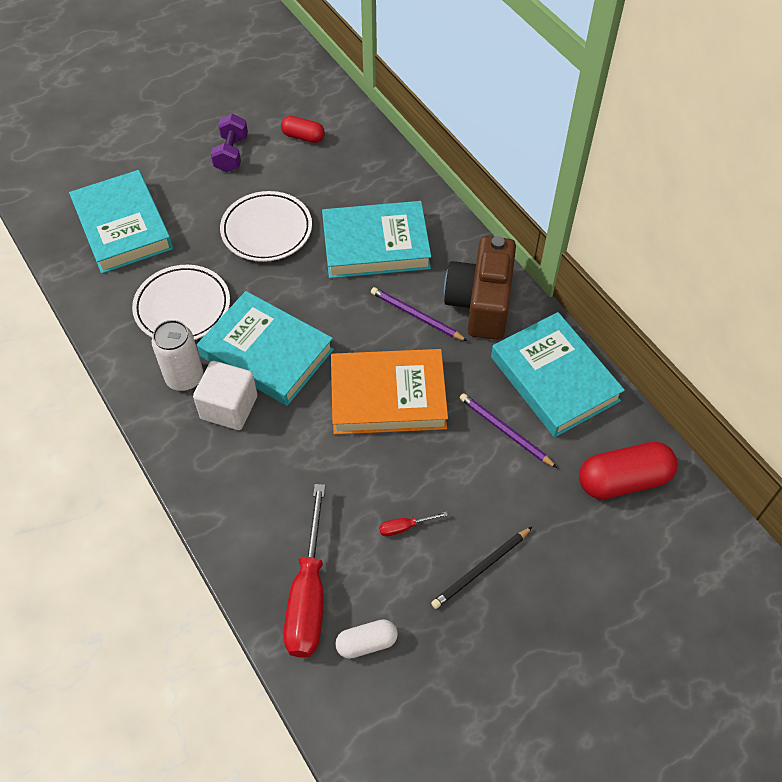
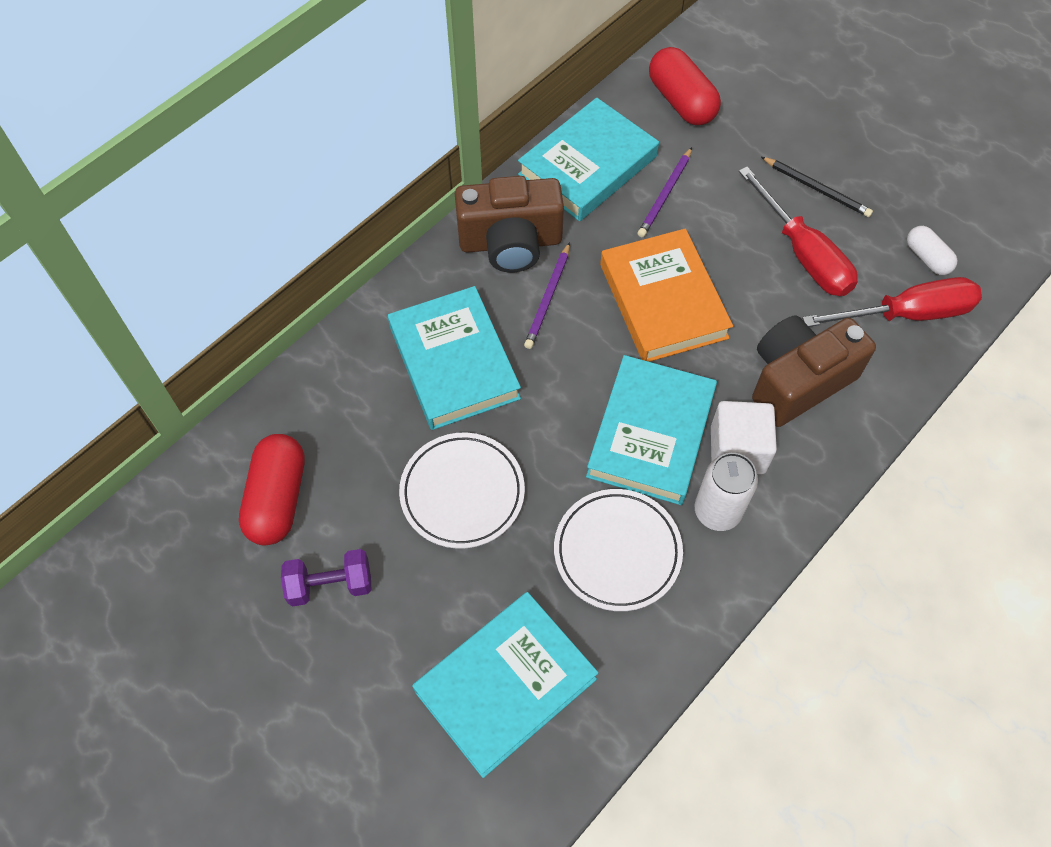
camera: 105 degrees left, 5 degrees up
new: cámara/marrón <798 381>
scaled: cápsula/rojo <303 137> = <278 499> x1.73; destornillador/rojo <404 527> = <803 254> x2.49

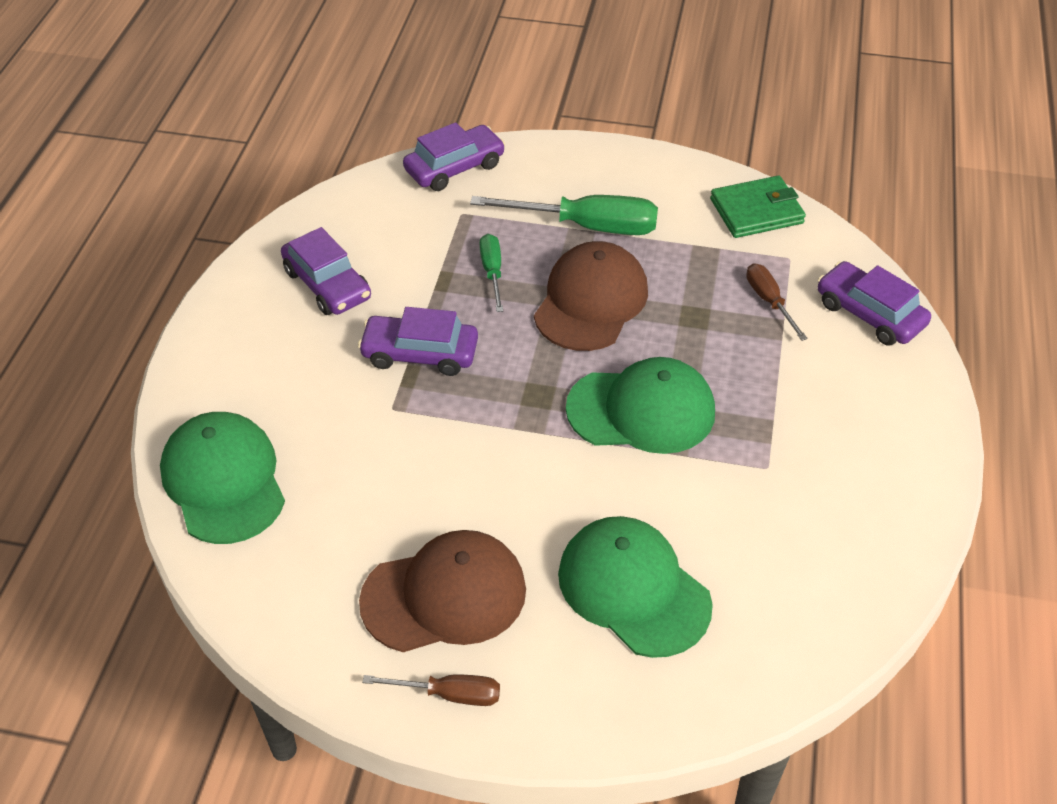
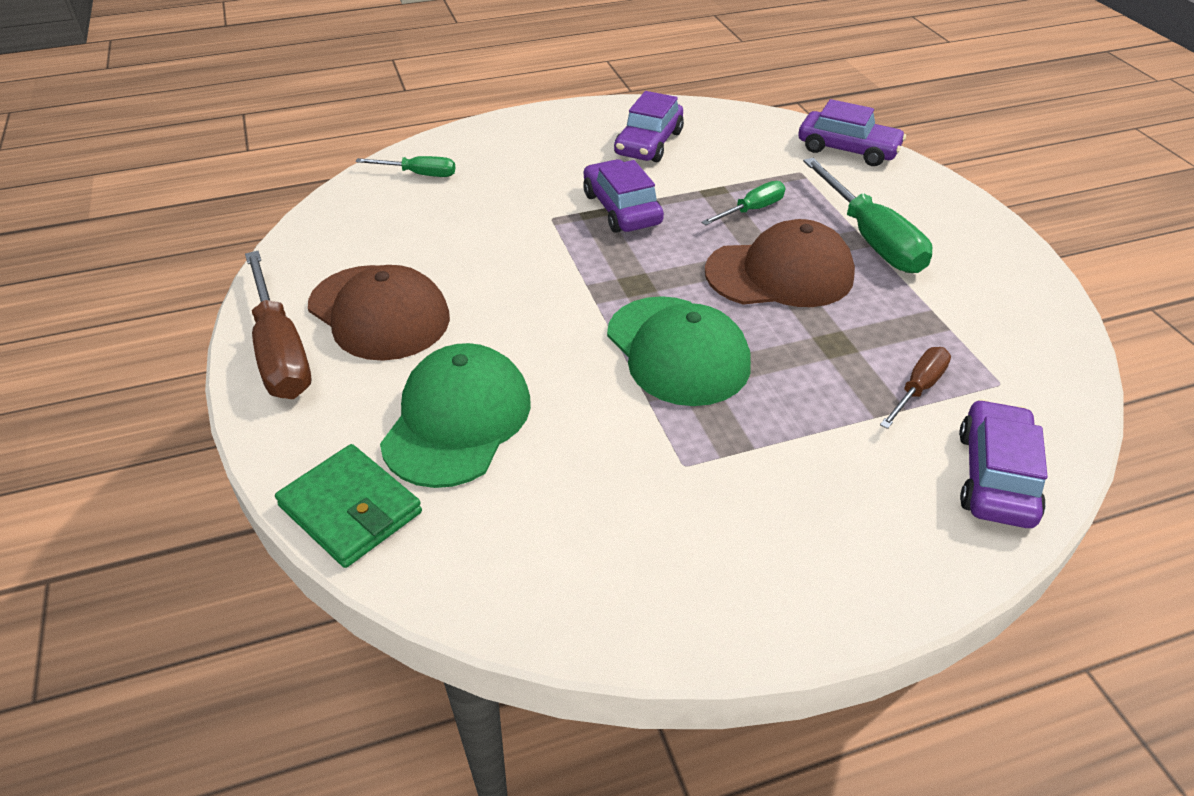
camera: 60 degrees right, 5 degrees down
shifted: cartera/verde <756 211> to <350 509>
swapped: gorra/verde <223 480> to destornillador/verde <419 174>
scaled: destornillador/marrón <449 694> = <280 351> x1.83

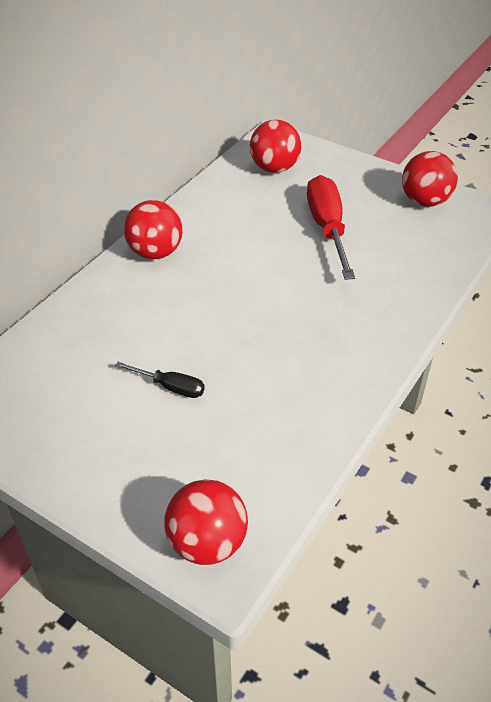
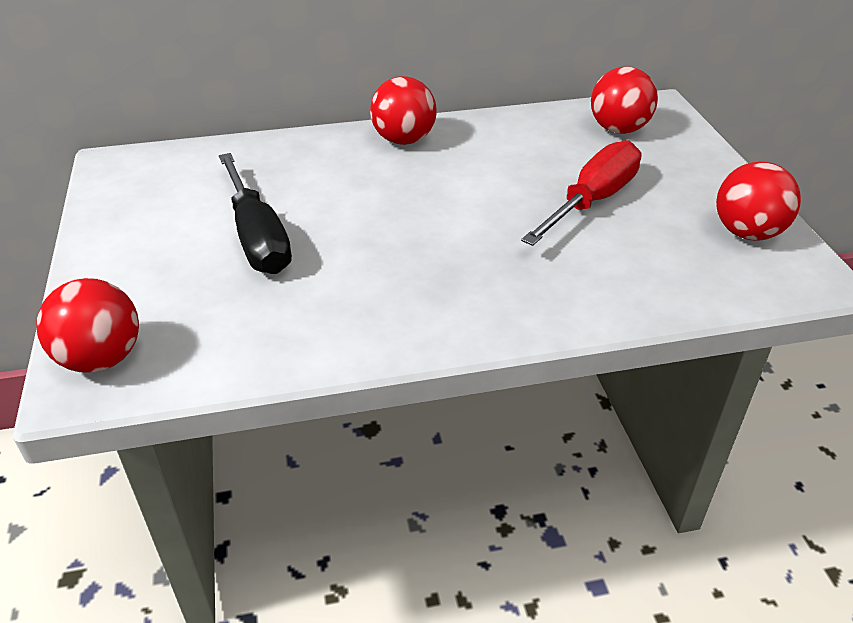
camera: 45 degrees right, 5 degrees down
scaled: destornillador/negro <171 387> = <257 237> x1.95

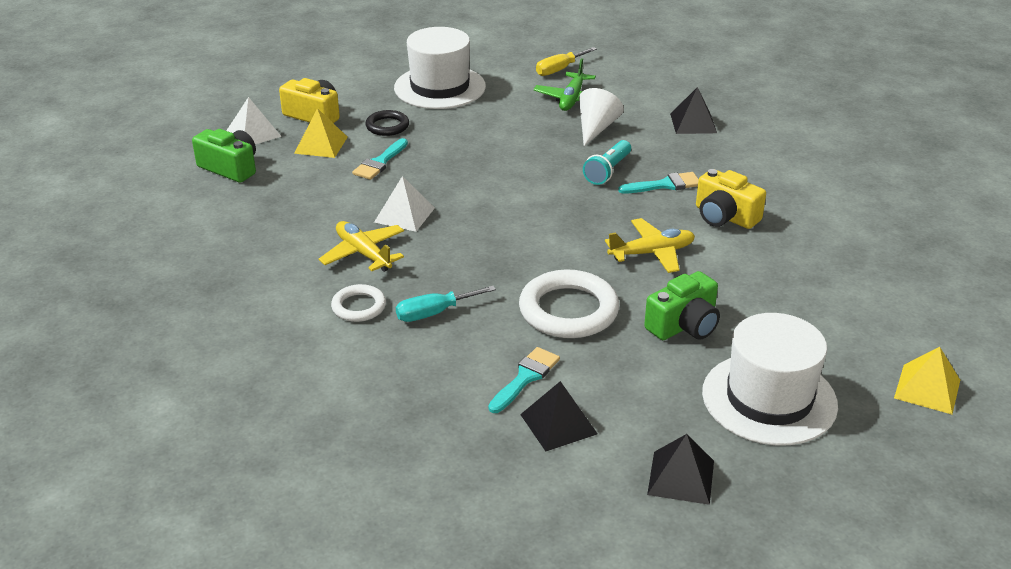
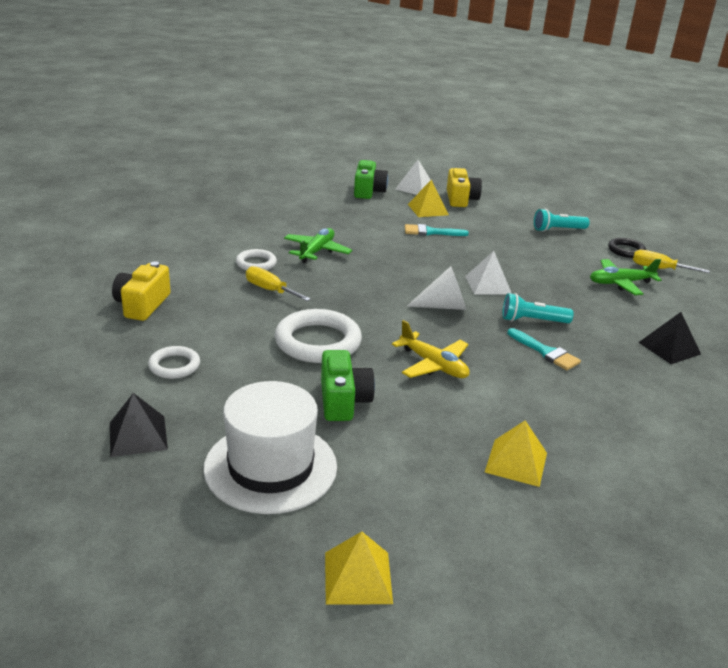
camera: 60 degrees right, 5 degrees down
gone: pincel/turquesa <525 377>
new: pirámide/amarillo <516 462>
shifted: anillo/negro <387 126> to <626 250>; pirámide/blanco <404 215> to <488 285>; cono/blanco <596 128> to <443 306>; cámara/amarillo <725 216> to <142 305>
swapped: sombrero/blanco <440 87> to lámpara de mano/turquesa <558 230>; pirámide/negro <558 424> to anillo/blanco <174 366>
repainted: avión/amarillo <363 253> to avión/verde <316 251>; destornillador/turquesa <434 313> to destornillador/amarillo <270 290>
rotated: cámara/verde <684 325> = <343 400> 120 degrees counterclockwise

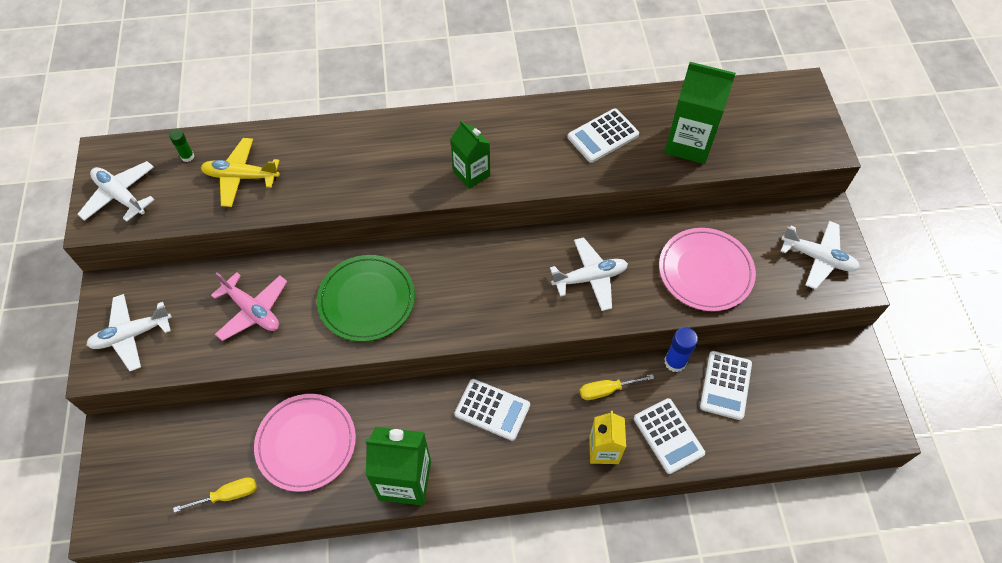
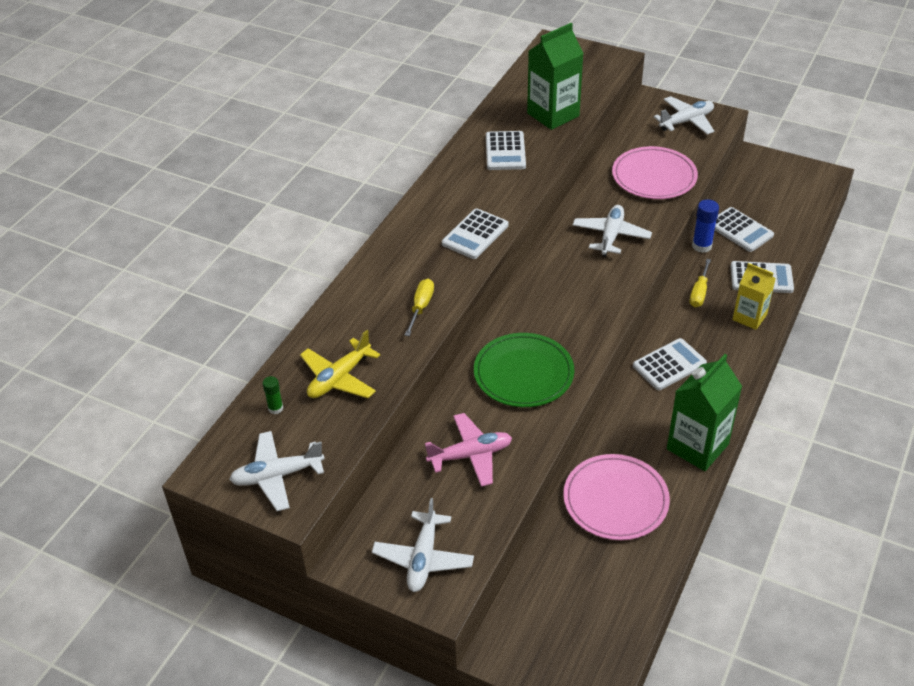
camera: 55 degrees left, 15 degrees down
shifted: destornillador/amarillo <228 495> to <421 307>
swapped: cartón de leche/verde <471 174> to calculadora/blanco <475 234>

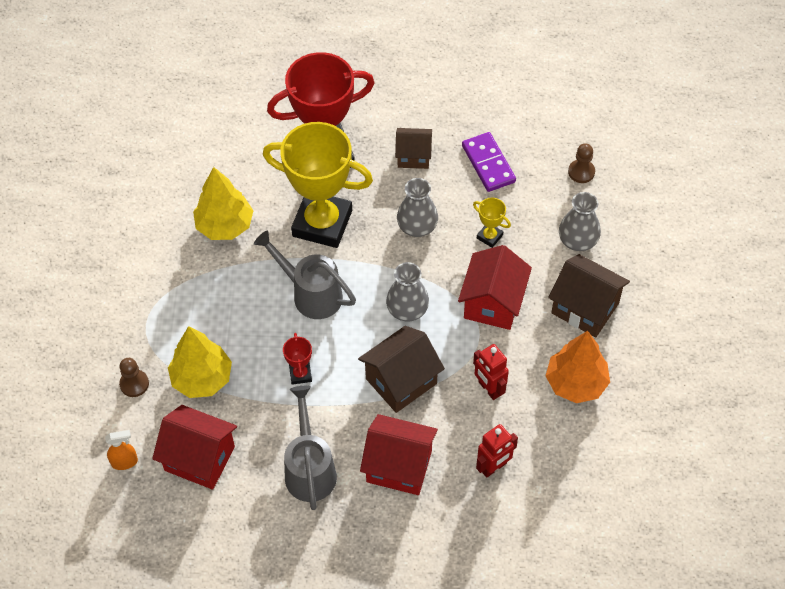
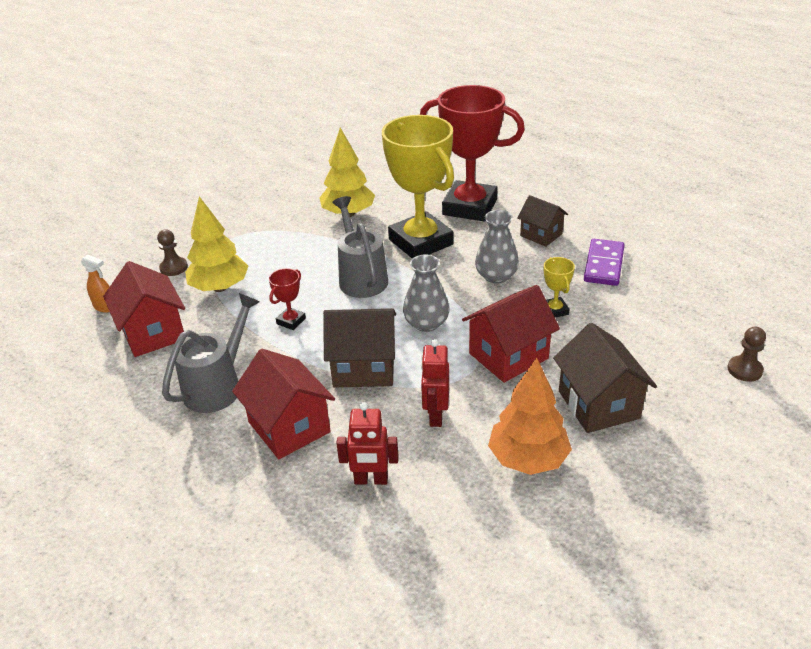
camera: 40 degrees right, 20 degrees down
gone: florero/gris <578 240>
shifted: peón/marrón <581 172> to <744 370>

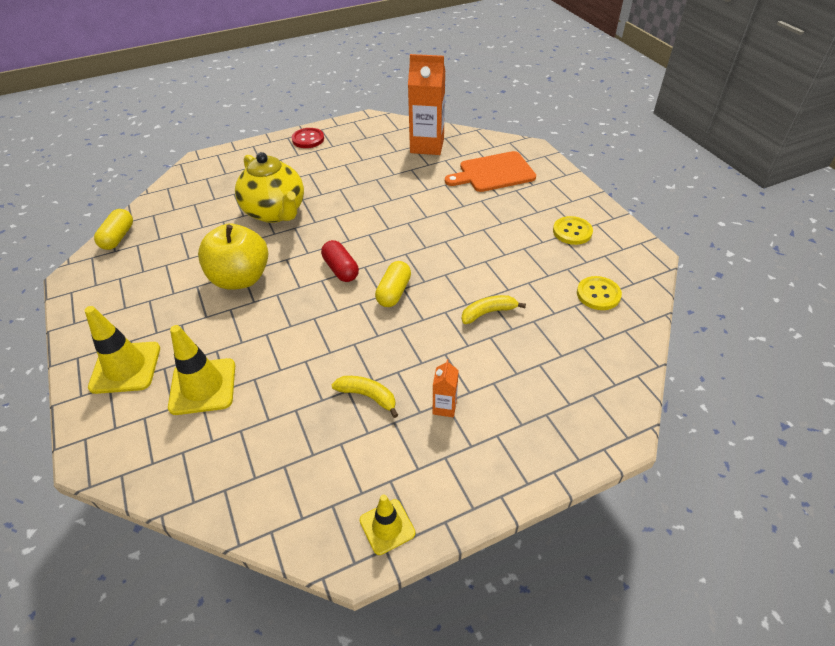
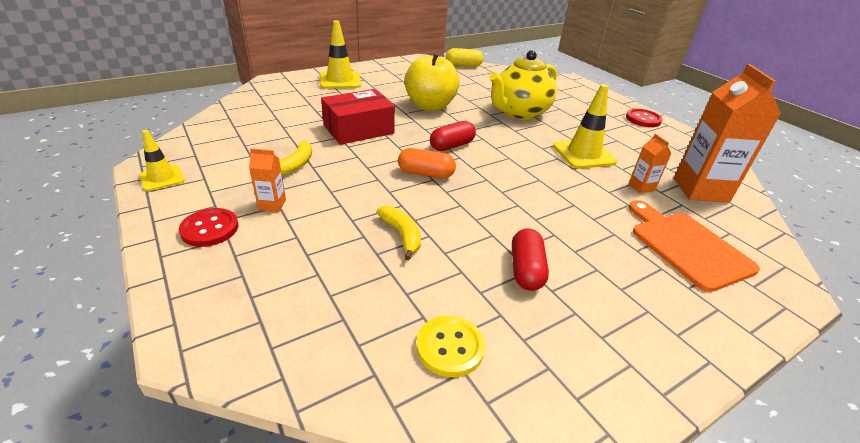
camera: 80 degrees right, 10 degrees down
gone: botón/amarillo <572 232>
new: botón/rojo <210 229>; caja/rojo <358 129>; cápsula/rojo <526 270>; cartón de leche/naranja <641 187>
shifted: cono de tráfico/amarillo <203 386> to <583 154>
repainted: cápsula/amarillo <394 292> to cápsula/naranja <426 174>

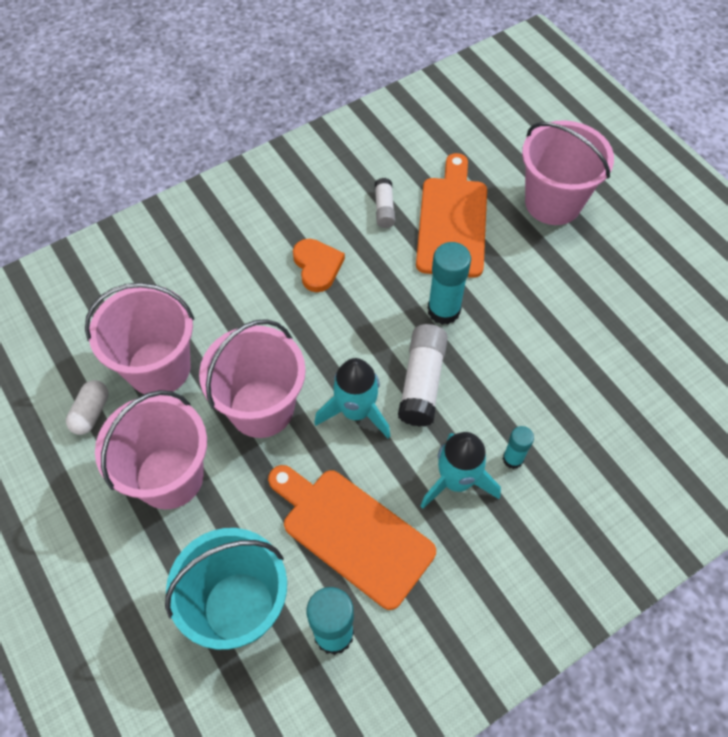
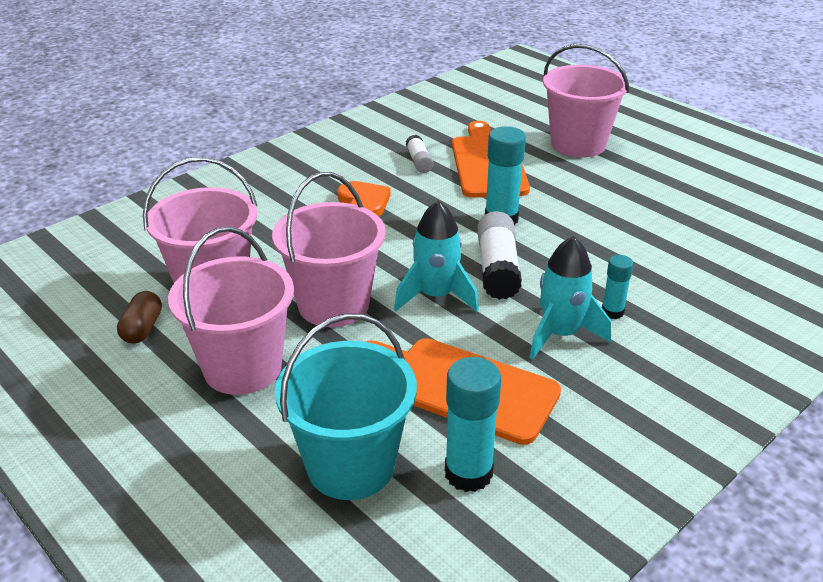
camera: 10 degrees left, 25 degrees down
repainted: cápsula/blanco <91 413> to cápsula/marrón <142 328>

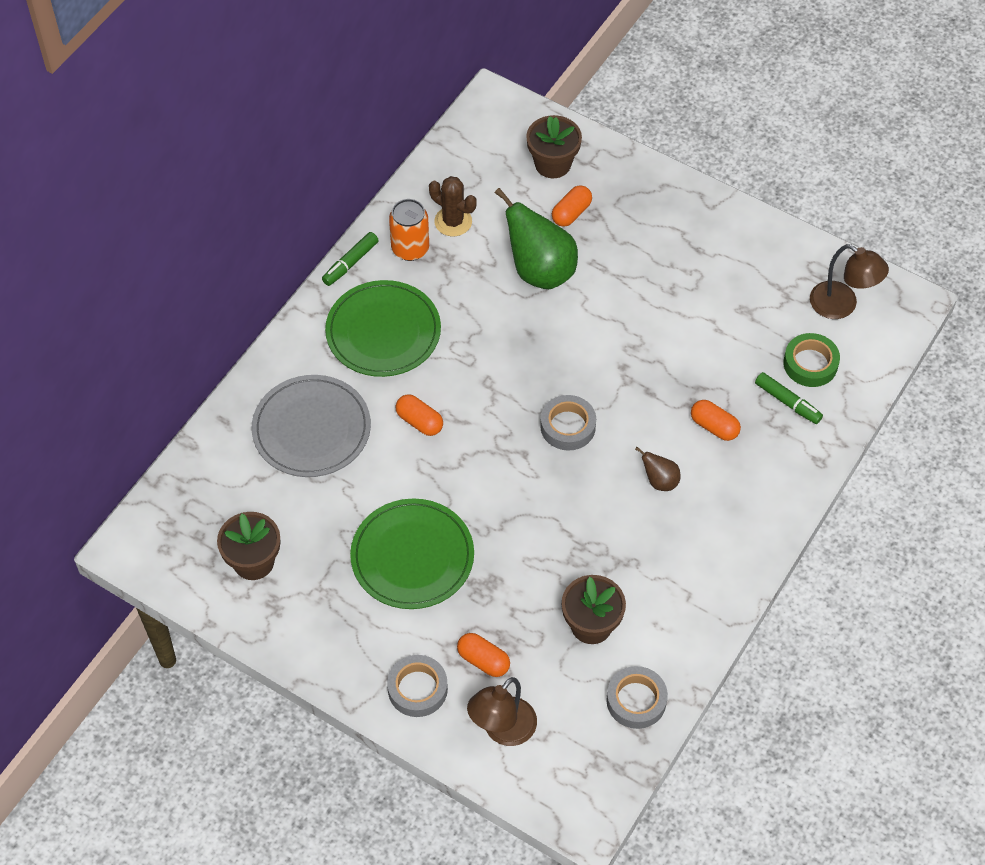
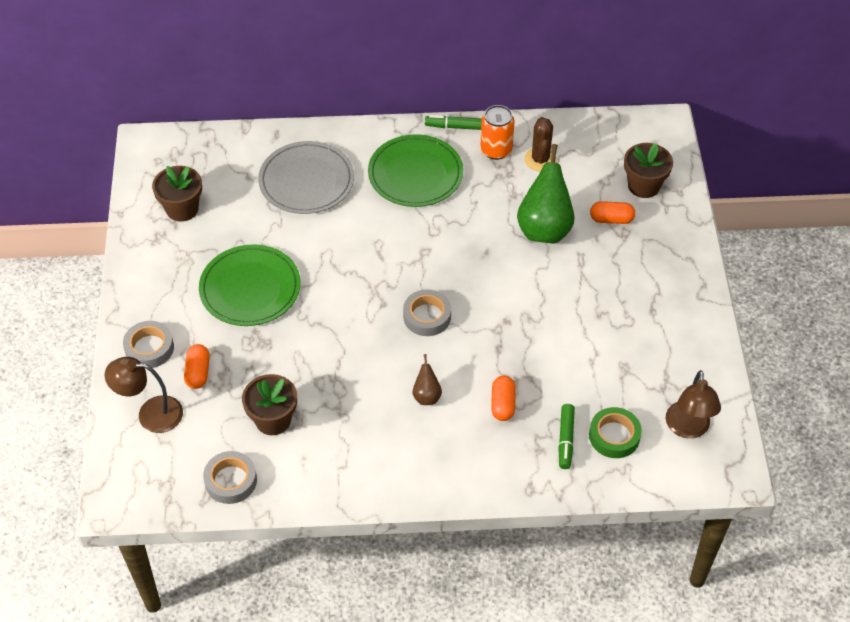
camera: 55 degrees right, 5 degrees down
gone: cápsula/naranja <419 421>

